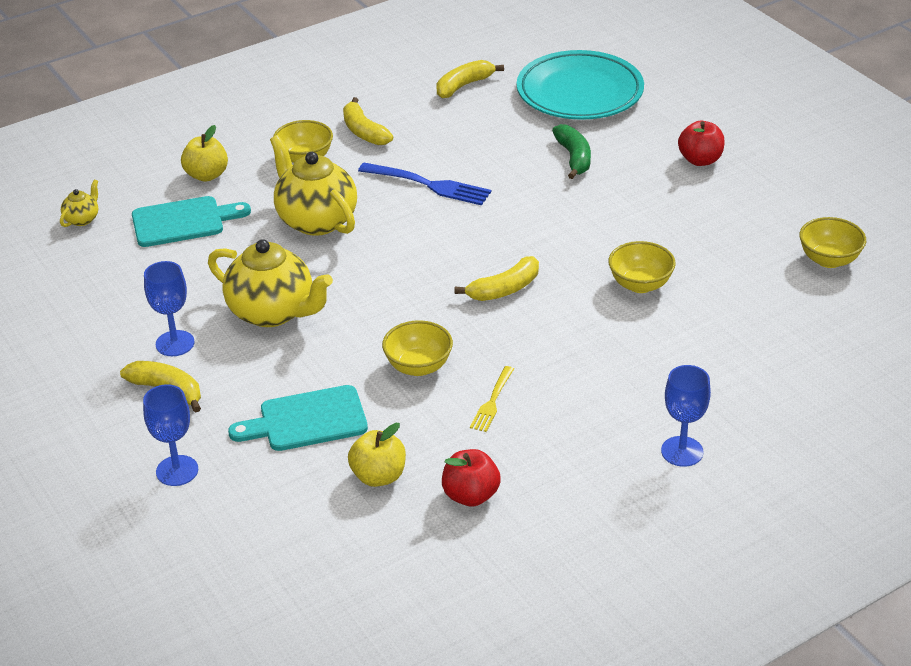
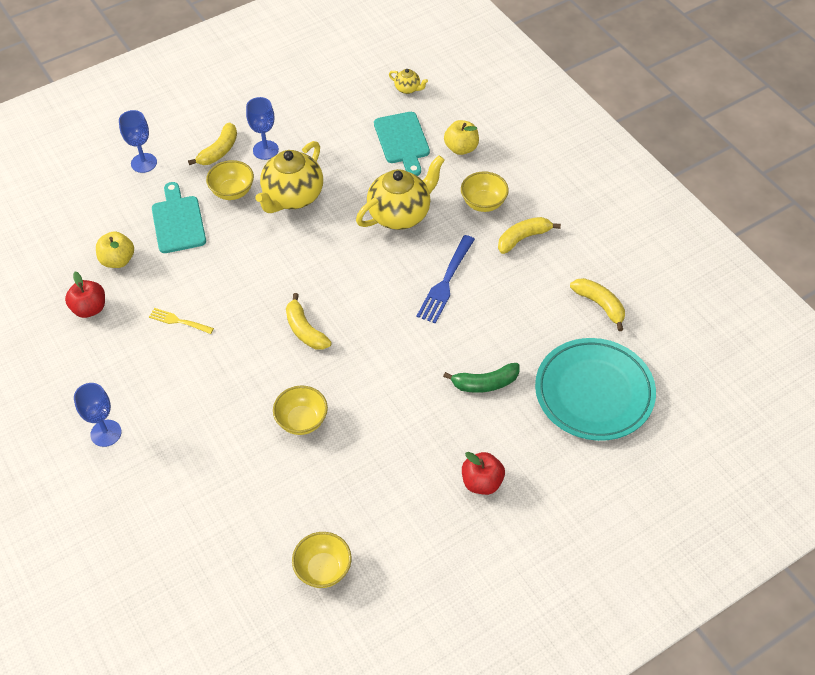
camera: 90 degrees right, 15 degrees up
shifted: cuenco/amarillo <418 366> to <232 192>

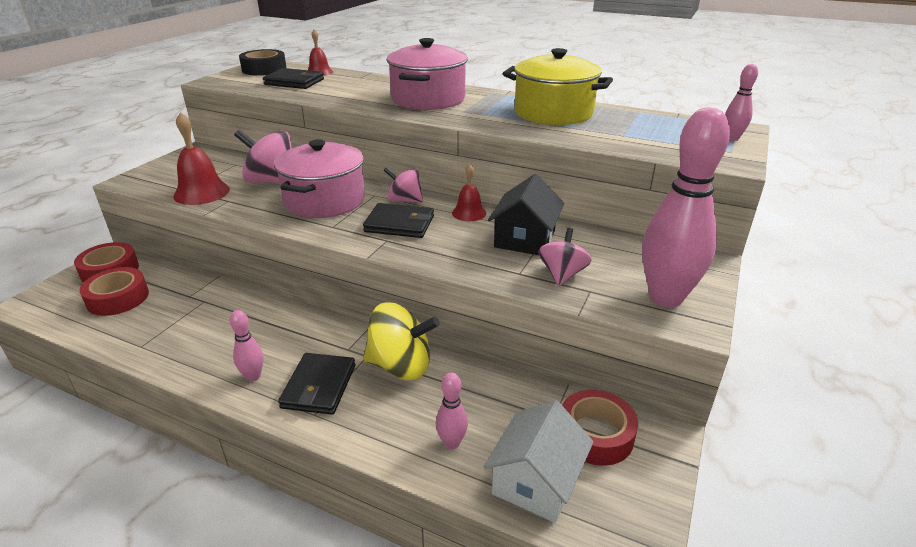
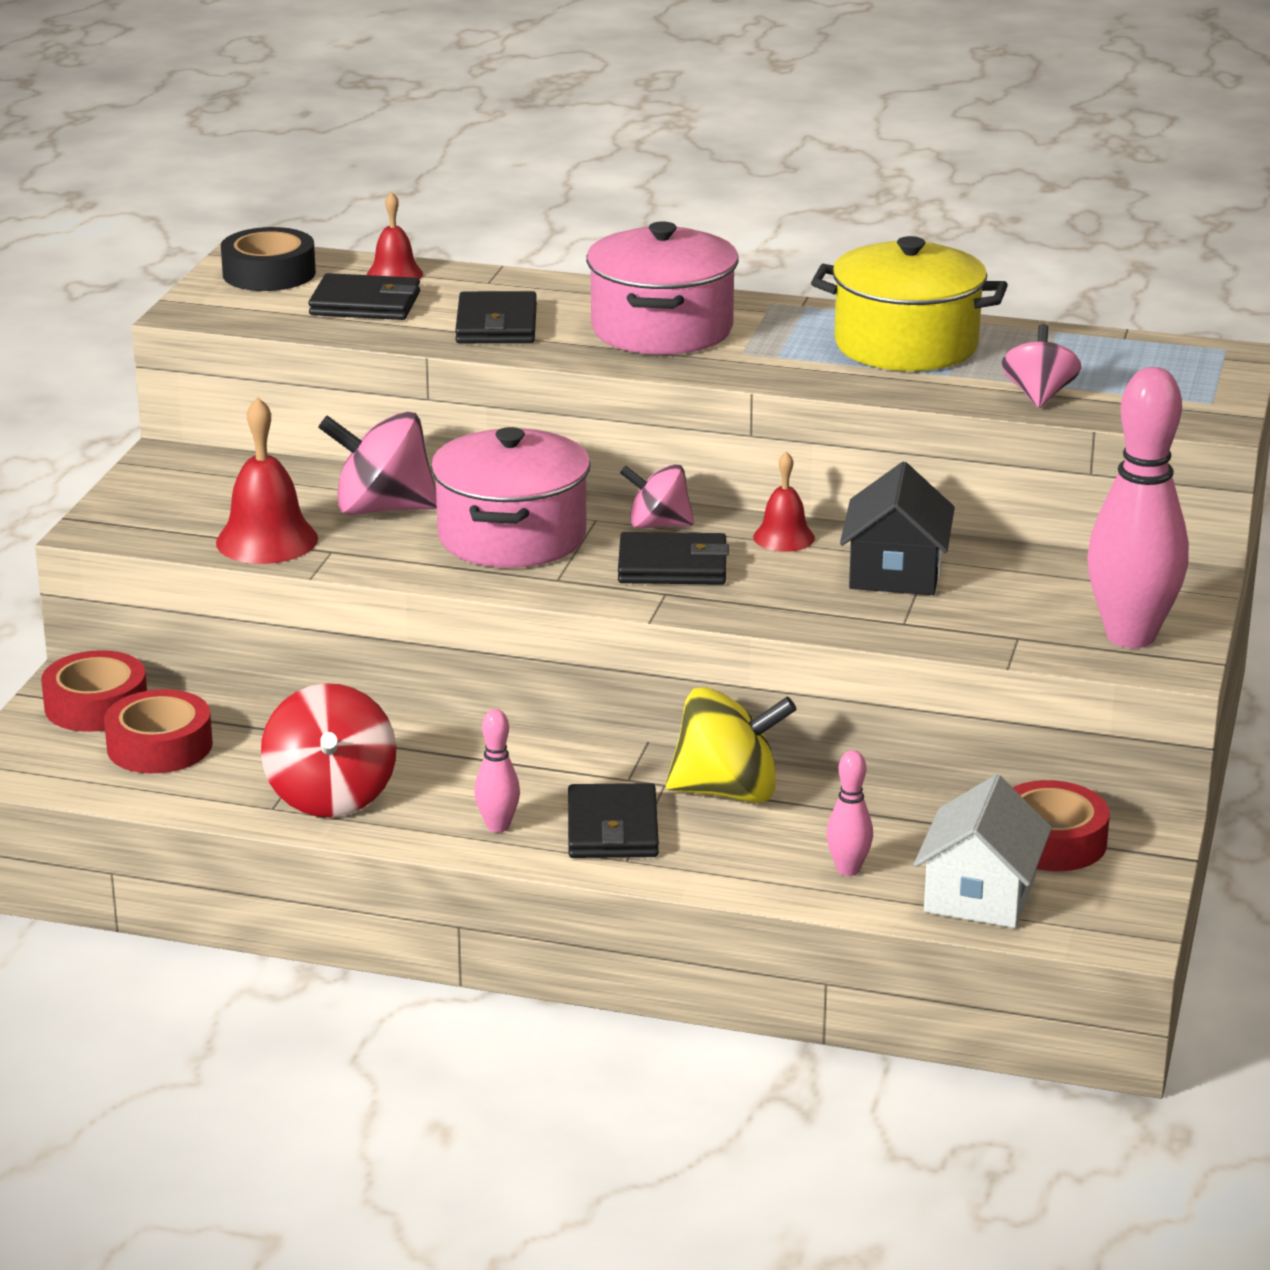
camera: 10 degrees left, 5 degrees down
gone: bolo/rosa <732 138>
new: peonza/rojo <331 796>; cartera/negro <496 325>
shifted: peonza/rosa <562 274> to <1039 395>

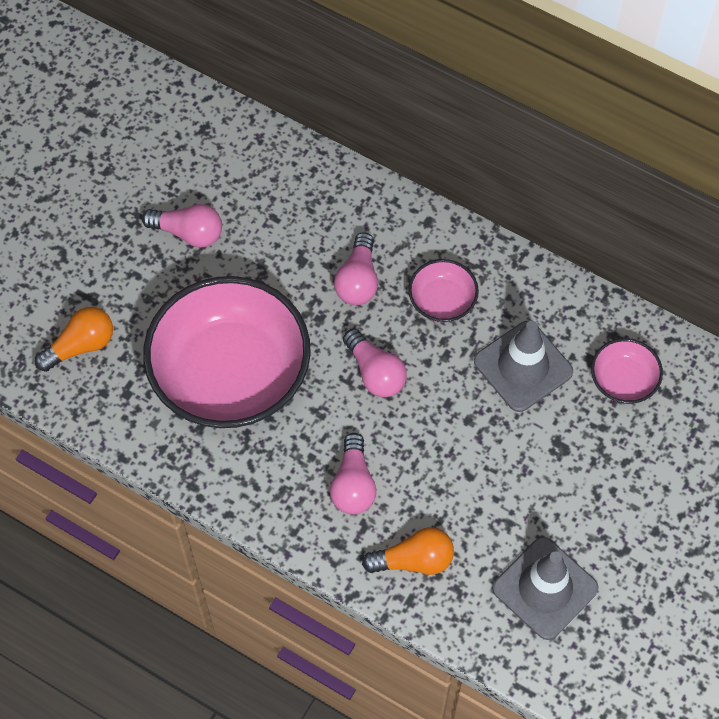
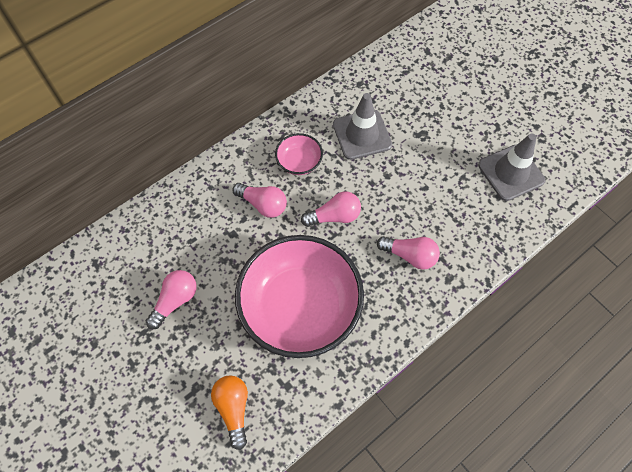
camera: 70 degrees left, 0 degrees up
gone: bombilla/naranja <413 560>; cuenco/rosa <623 380>

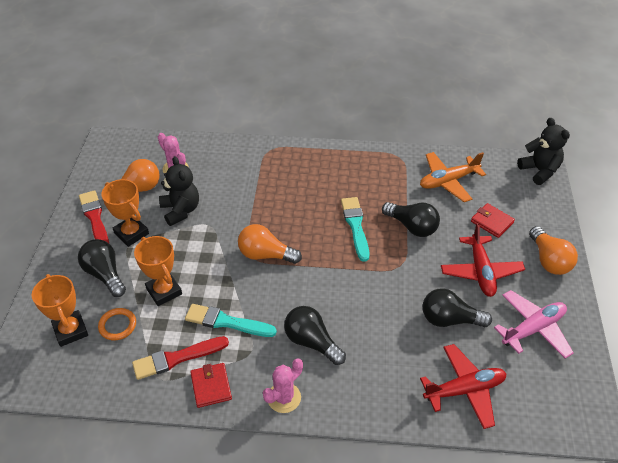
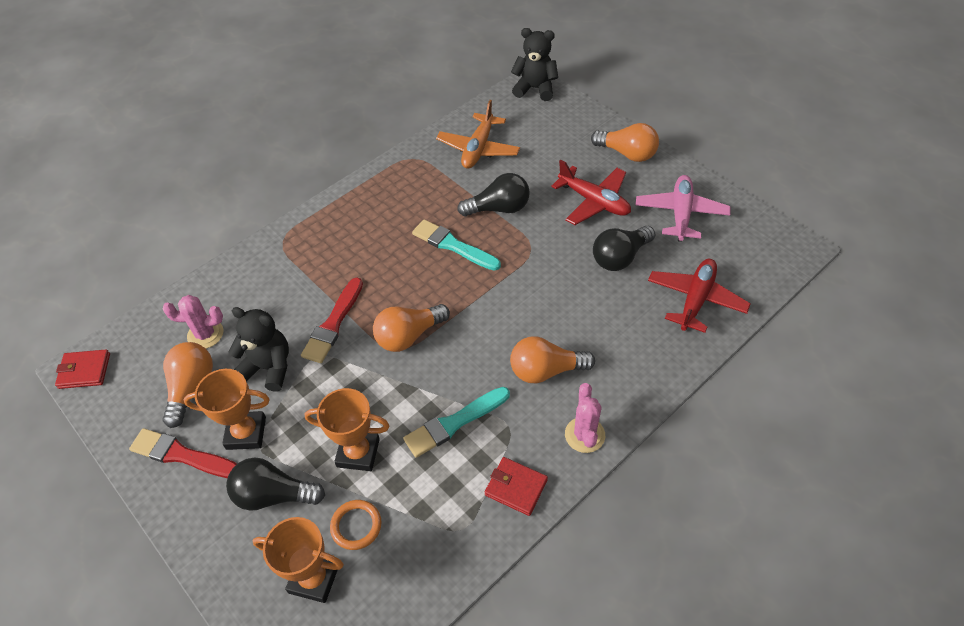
camera: 45 degrees left, 5 degrees up
shifted: pincel/rojo <177 358> to <333 324>; cartera/rojo <492 222> to <84 371>
repainted: bombilla/negro <311 342> to bombilla/naranja <545 370>

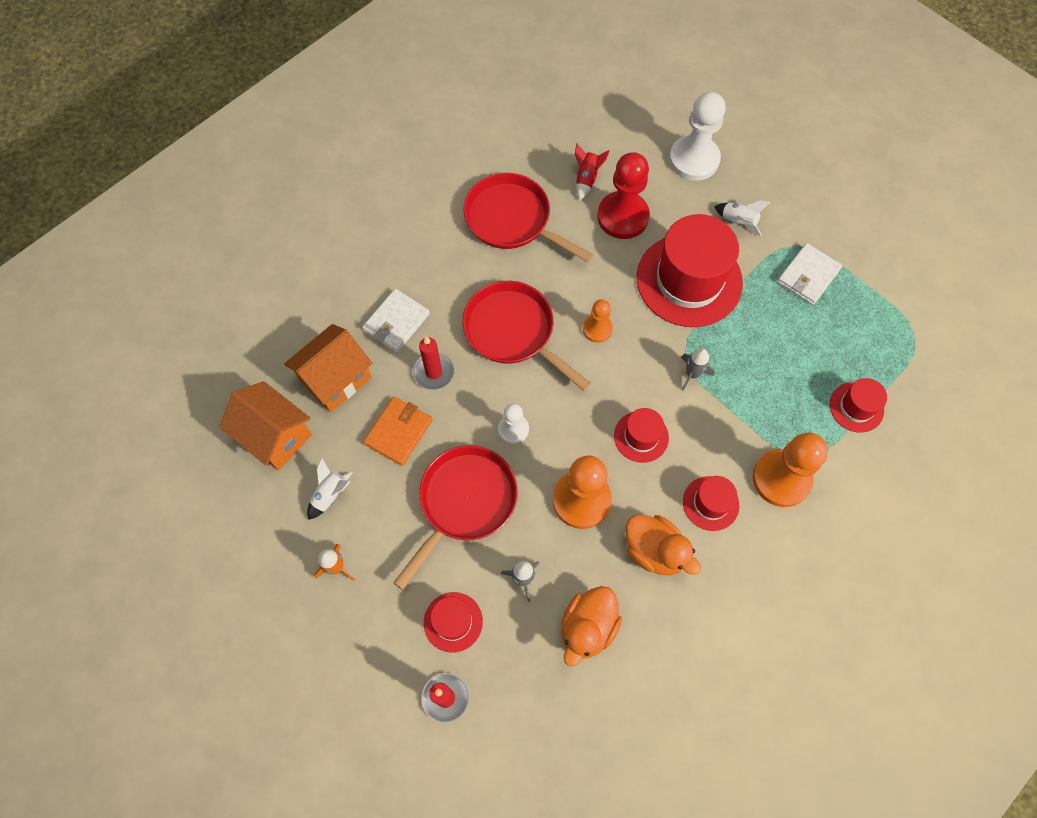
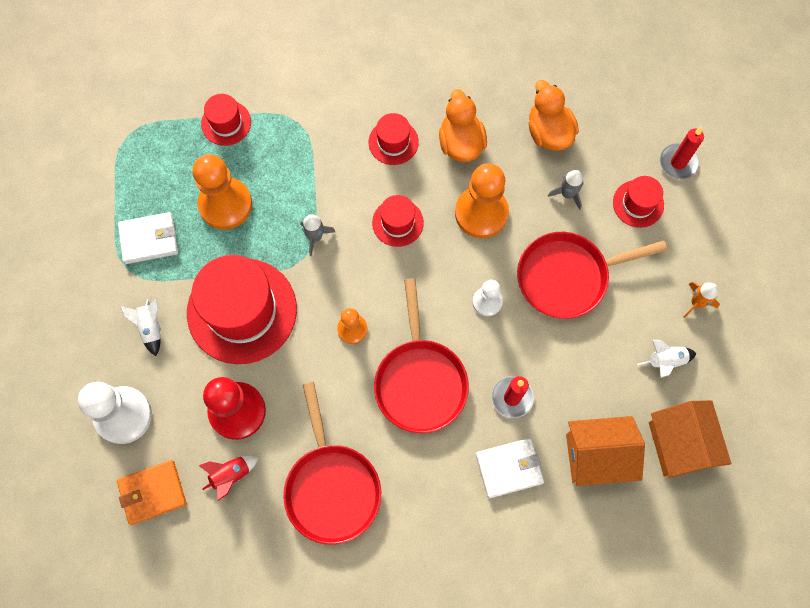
camera: 140 degrees left, 5 degrees up
shifted: cartera/naranja <398 432> to <152 492>; peón/naranja <781 479> to <225 204>
rotated: pato/naranja <588 628> = <549 132> 90 degrees counterclockwise

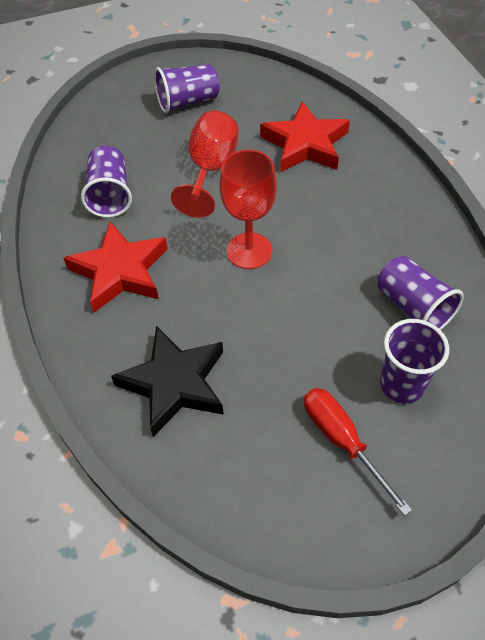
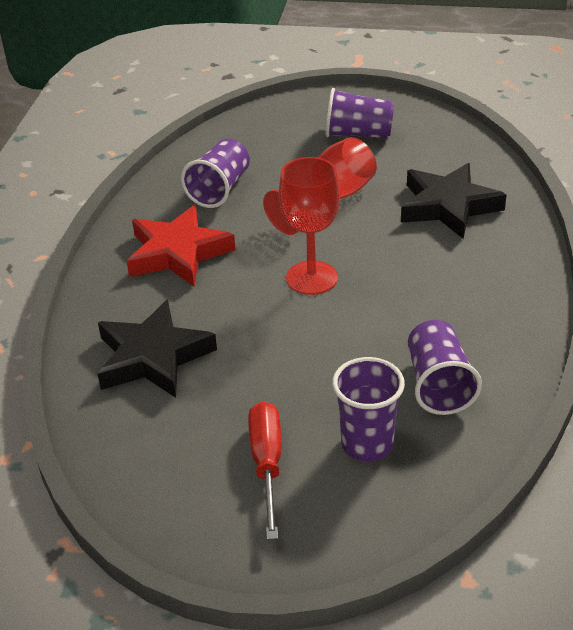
camera: 30 degrees right, 15 degrees down
repainted: estrella/rojo <305 144> to estrella/negro <448 206>

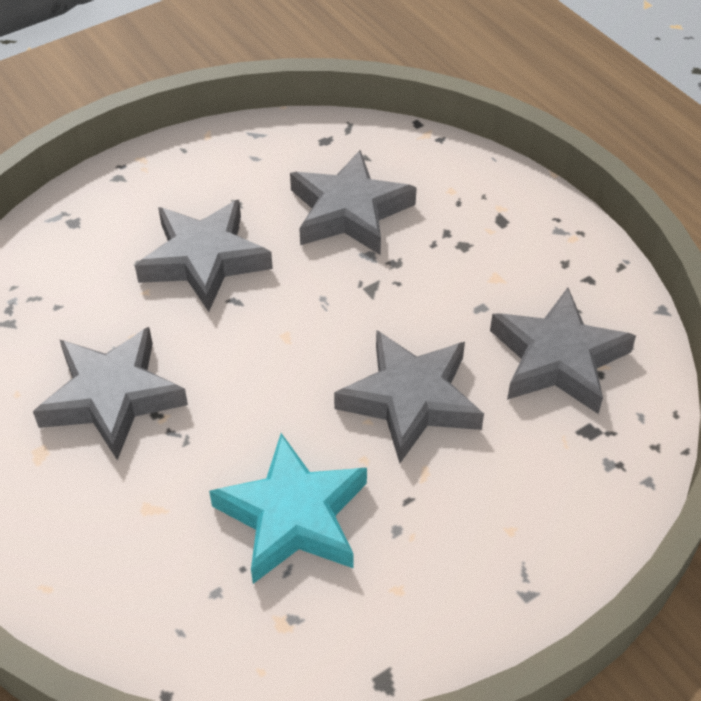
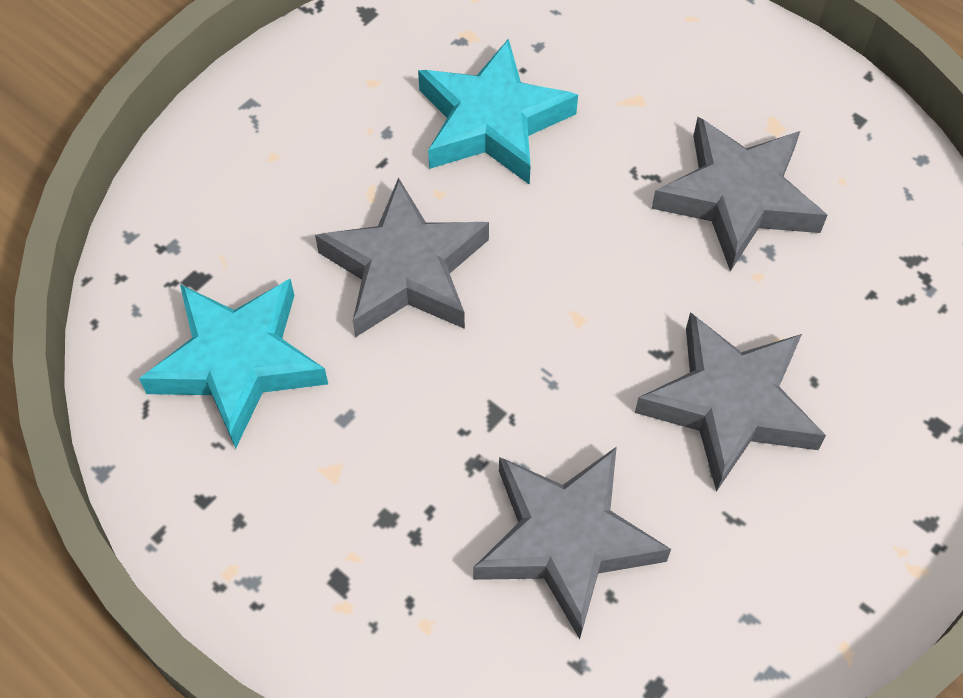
camera: 165 degrees right, 10 degrees up
repainted: estrella/gris <558 359> to estrella/turquesa <238 363>

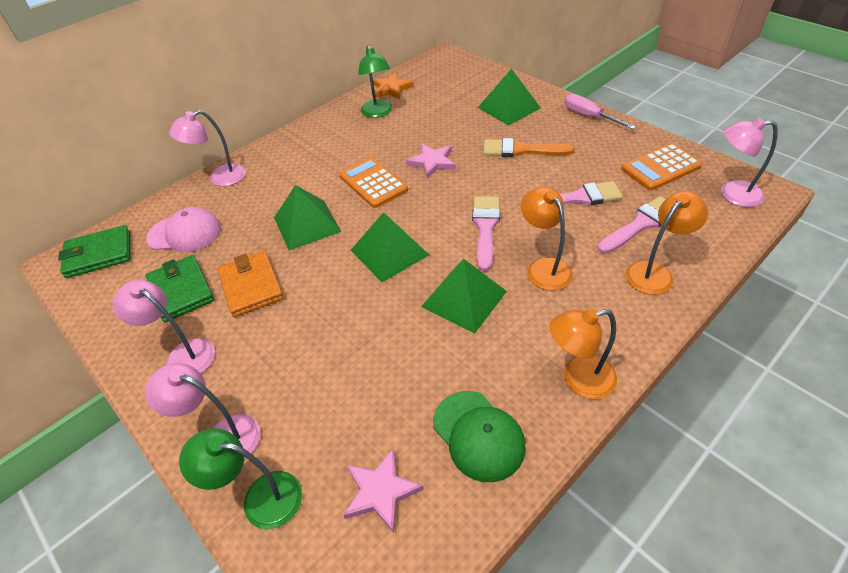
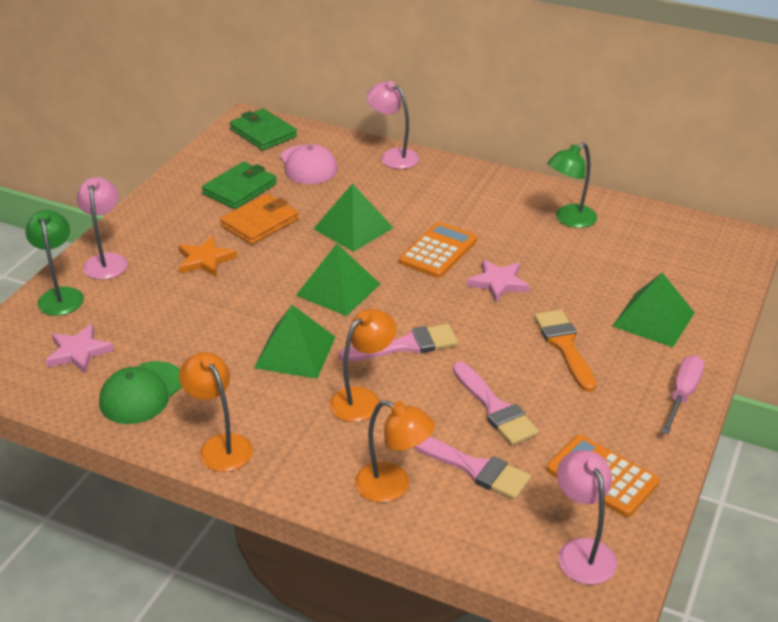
camera: 65 degrees right, 10 degrees down
gone: lámpara/rosa <183 354>
shifted: estrella/naranja <391 89> to <205 260>

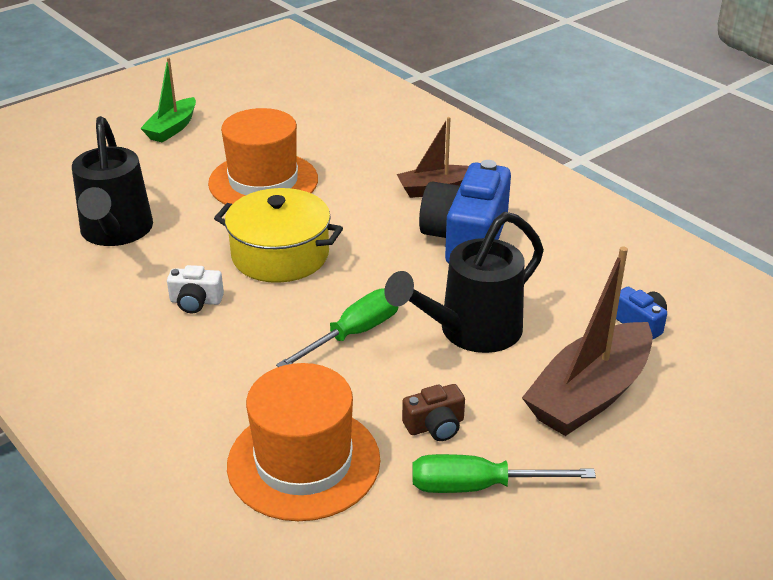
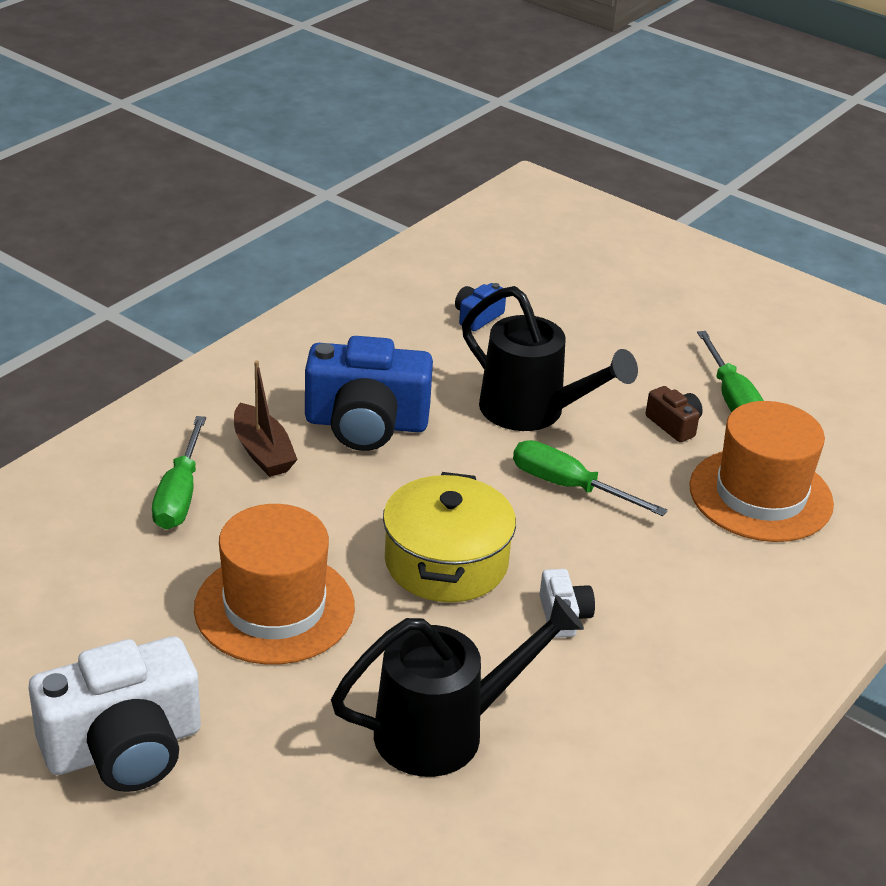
camera: 105 degrees left, 0 degrees up
gone: barco/marrón <589 395>
new: destornillador/verde <180 495>
swapped: barco/verde <172 128> to cámara/blanco <124 747>

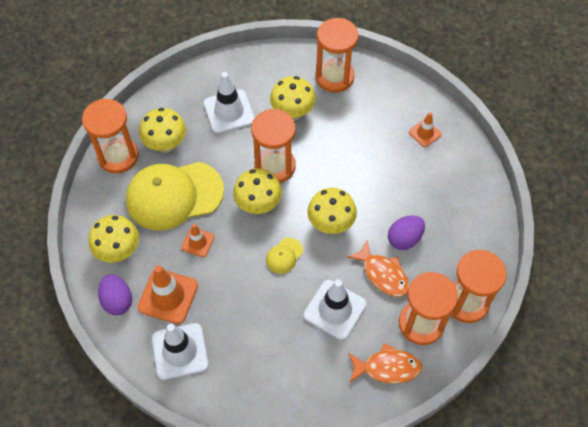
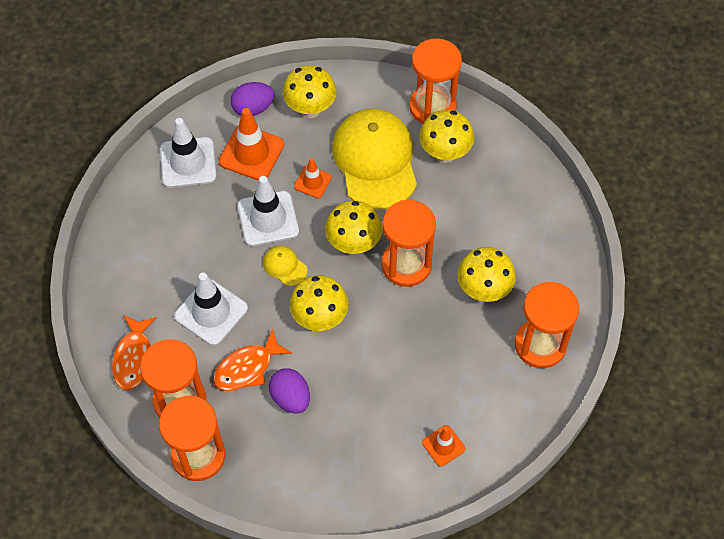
camera: 95 degrees right, 0 degrees up
shifted: cono de tráfico/blanco <229 112> to <268 219>

